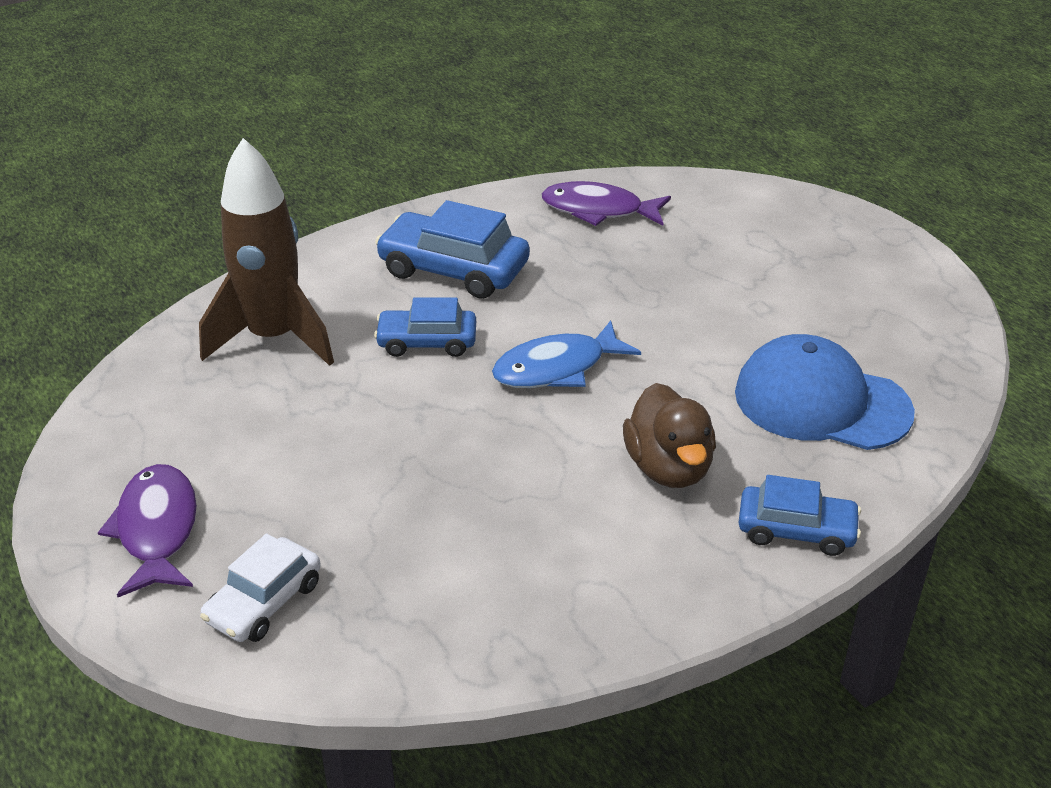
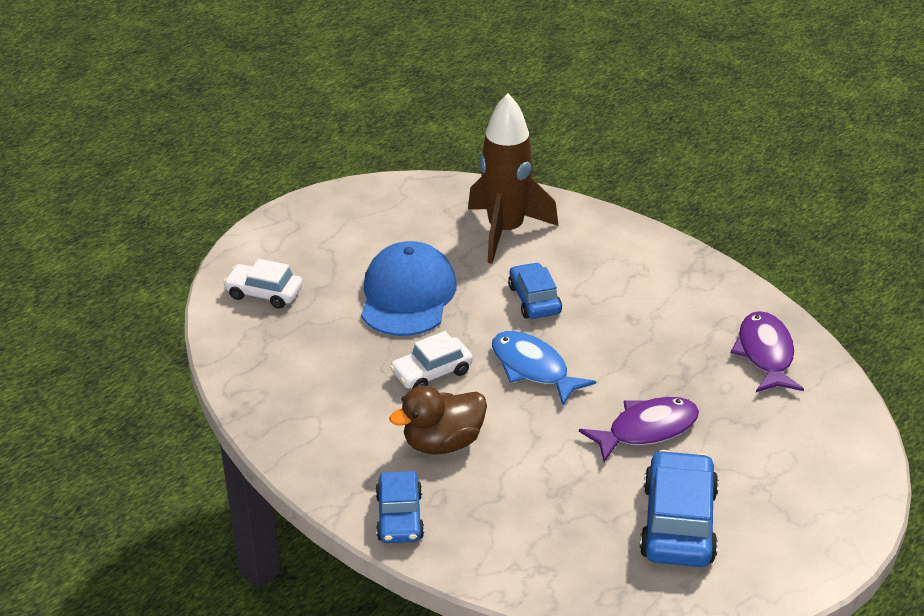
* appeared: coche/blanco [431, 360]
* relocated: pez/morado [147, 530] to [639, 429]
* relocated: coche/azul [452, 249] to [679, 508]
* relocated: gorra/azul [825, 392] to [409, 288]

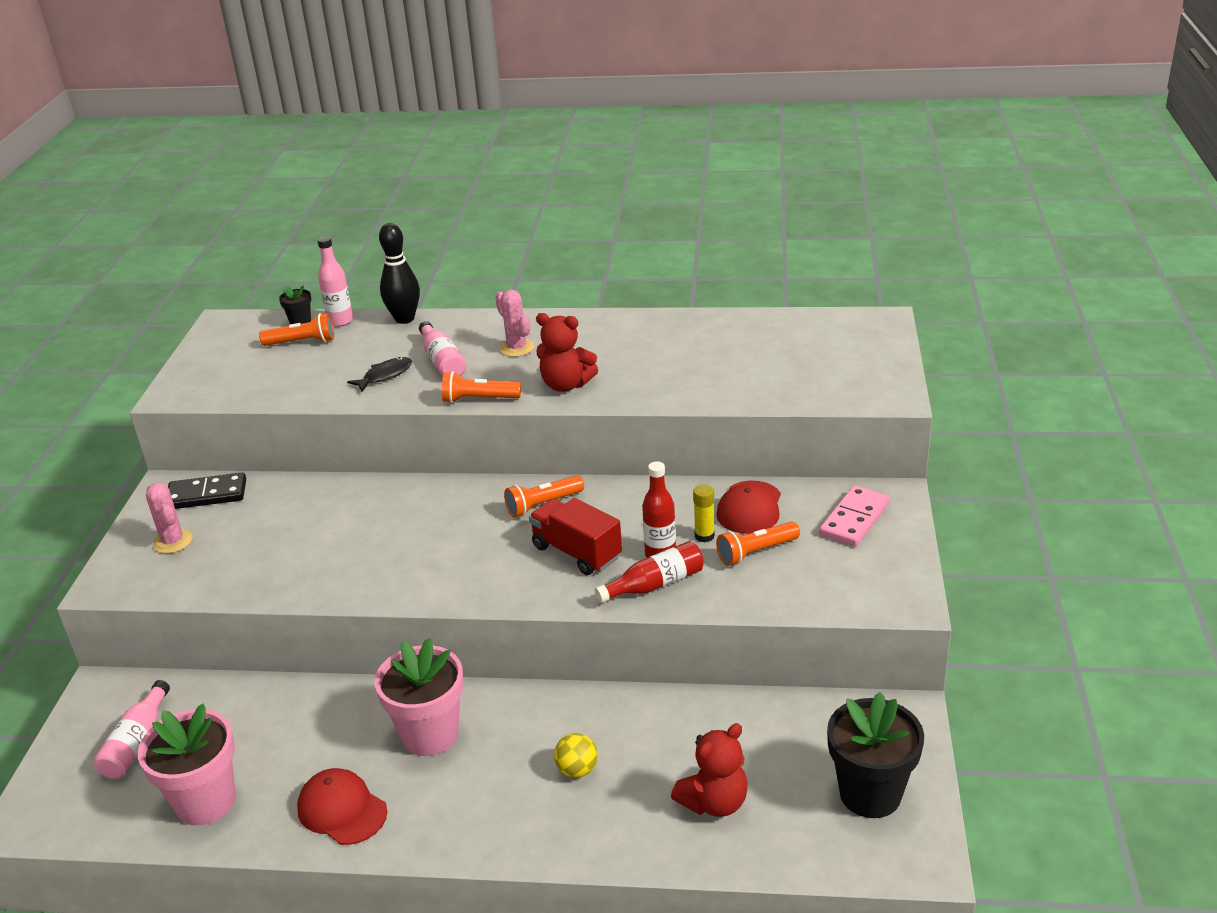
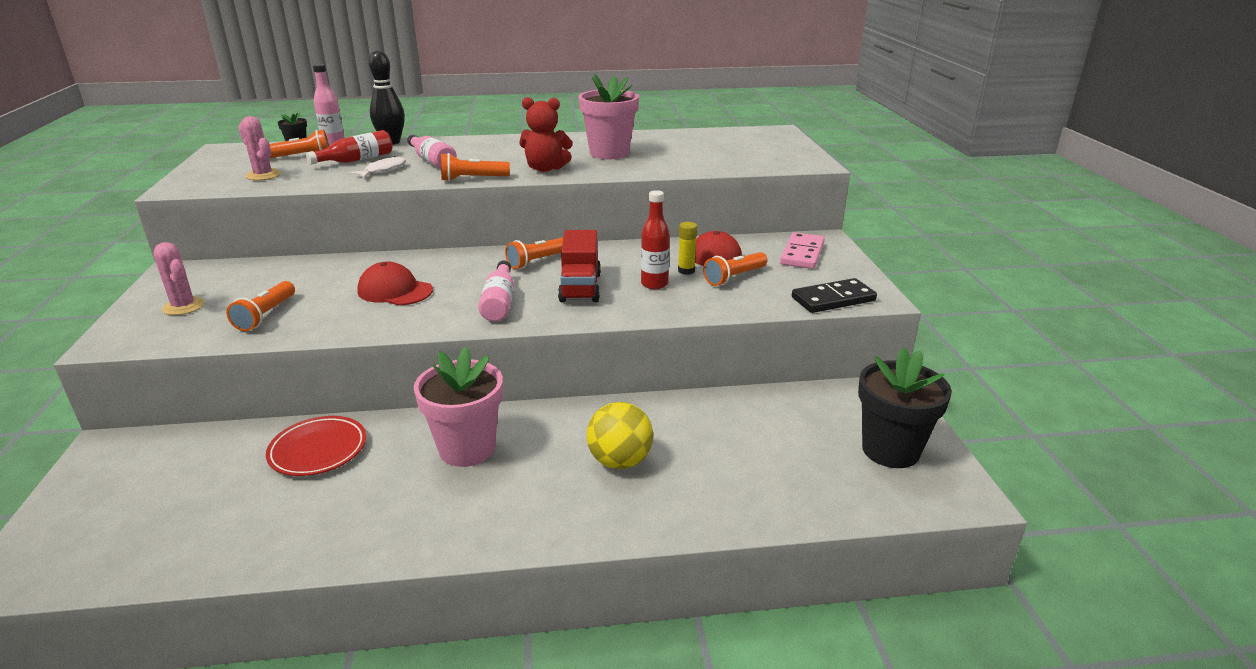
* missing: osito/rojo [709, 770]
* appeared: lámpara de mano/naranja [260, 306]
* appeared: plato/rojo [316, 446]
* relocated: botella/rosa [131, 729] to [496, 290]
* relocated: maceta/rosa [187, 764] to [609, 116]
* relocated: ficha de dominó/negro [207, 491] to [834, 295]
* relocated: gorra/rojo [342, 806] to [395, 284]
* relocated: cactus/rosa [515, 323] to [259, 148]
* relocated: botella/rojo [649, 572] to [349, 147]
* colour: pez/negro [379, 374] to pez/blanco [377, 167]
* spun: camión/rojo [575, 536] = [579, 266] 120 degrees counterclockwise
* size: pelota/amarillo [576, 755] = [620, 435] x1.58

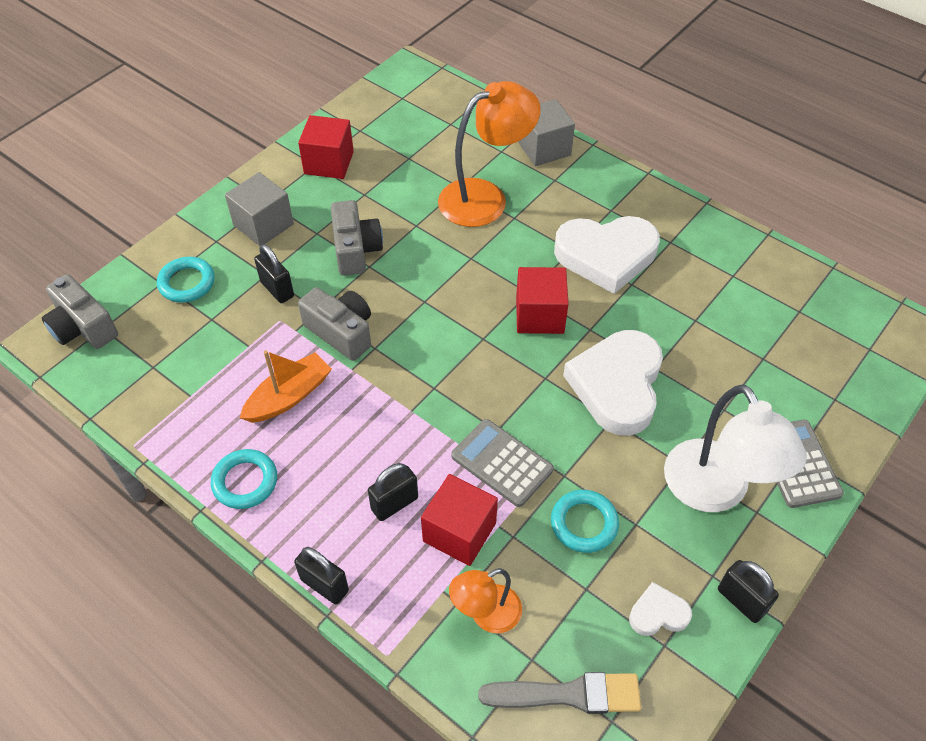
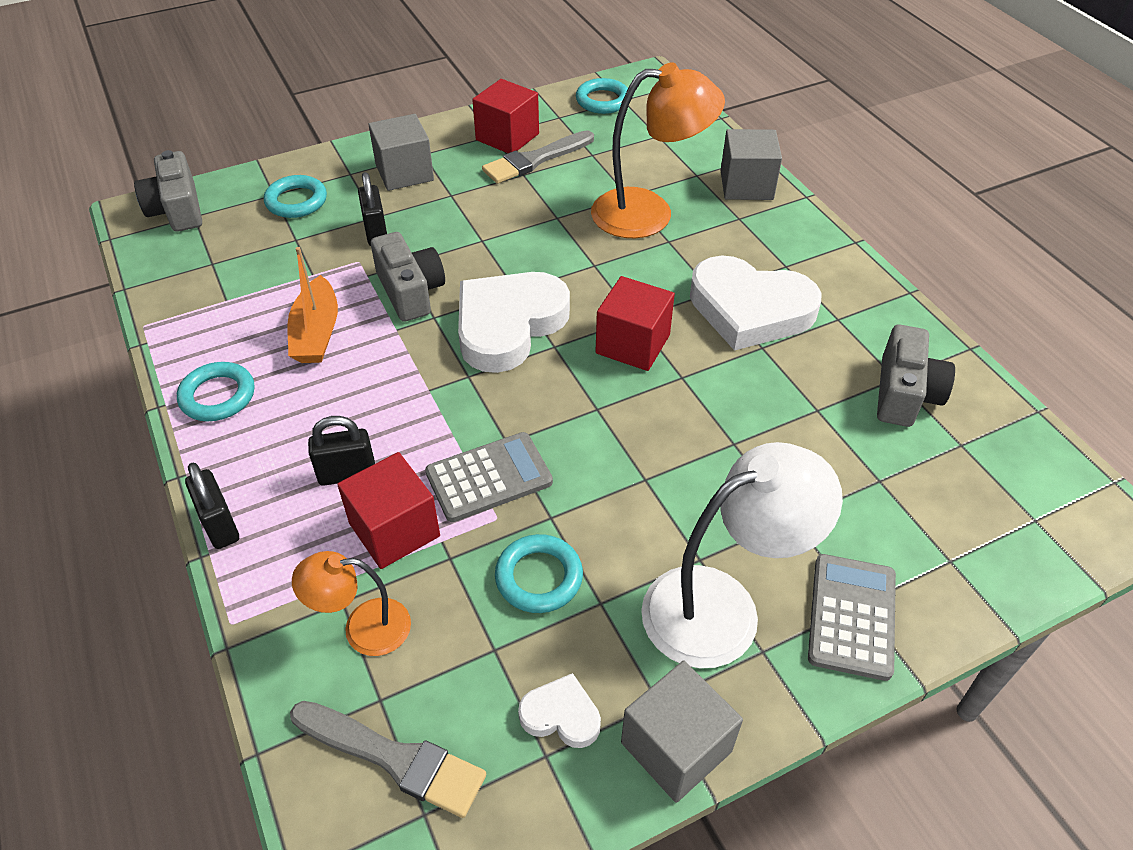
* appeared: pincel/gris [538, 157]
* appeared: anillo/turquesa [602, 96]
* relocated: cámara/gris [357, 238] to [916, 375]
* relocated: corazón/blanco [613, 383] to [514, 322]
* exchanged: candado/negro [748, 591] to cubo/gris [682, 732]
* spun: barco/naranja [286, 386] = [313, 305] 105 degrees clockwise
* spun: calculadora/gris [502, 463] = [489, 477] 90 degrees clockwise
* spun: lámpara/blanco [735, 448] = [742, 555] 120 degrees counterclockwise

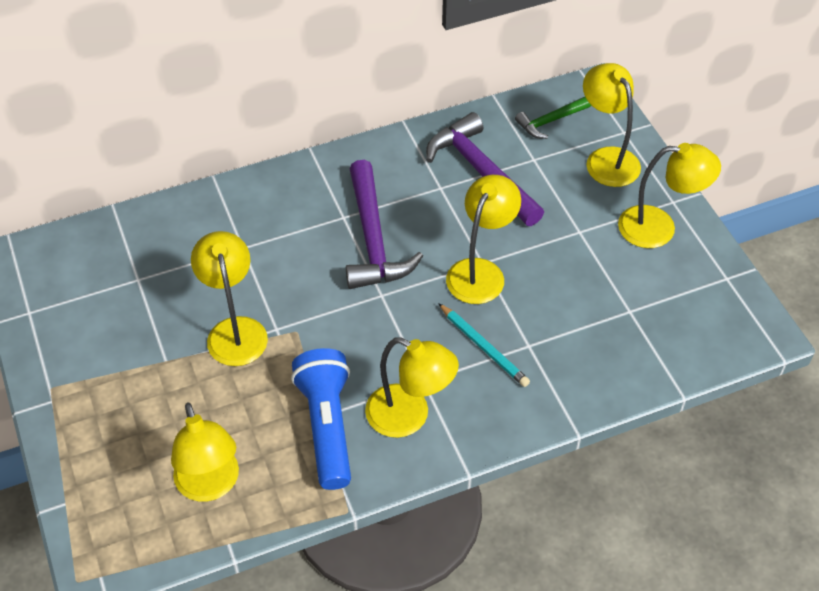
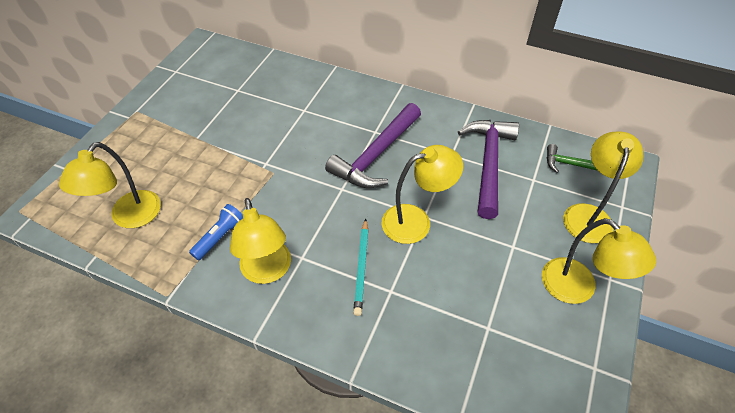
* missing: lámpara/amarillo [229, 298]
* size: lámpara de mano/azul [321, 419] = [216, 232] x0.57

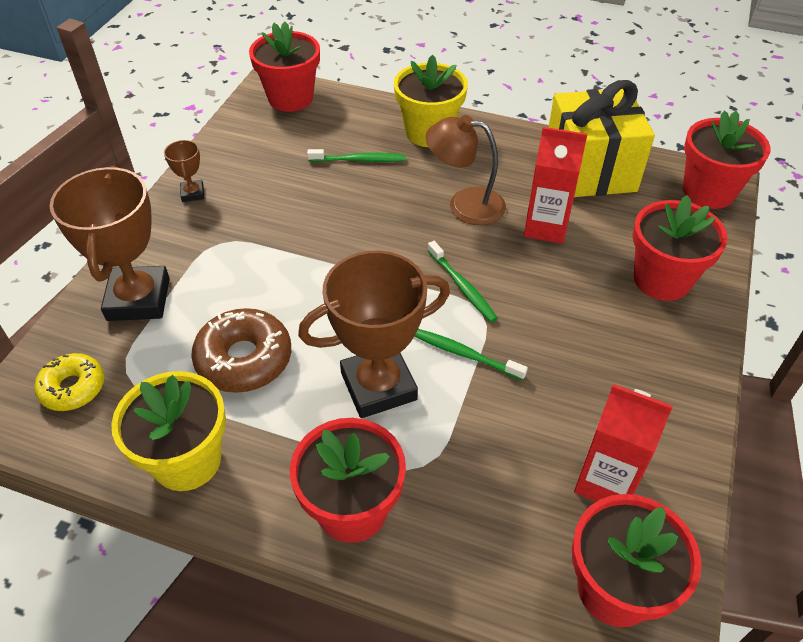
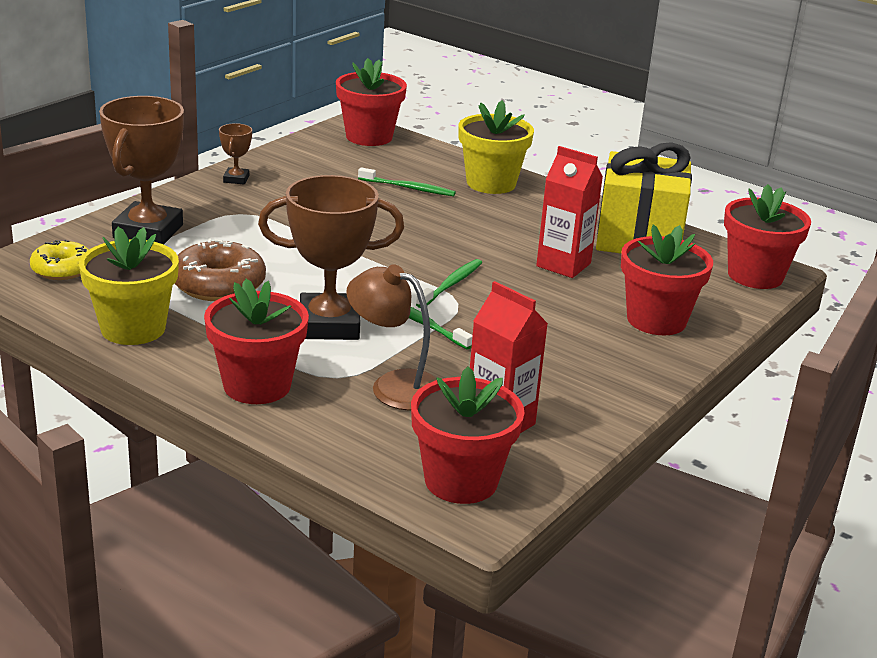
* relocated: lámpara/marrón [465, 170] to [391, 337]
* spun: cepillo de dientes/verde [462, 281] = [449, 283] 135 degrees counterclockwise

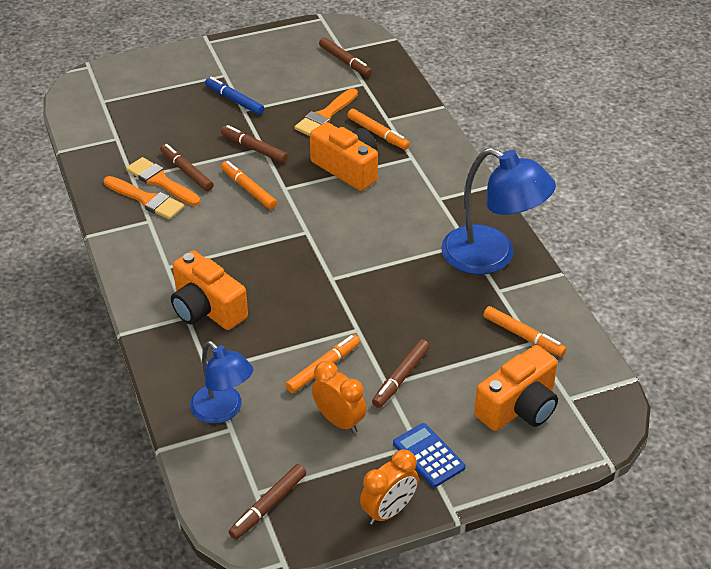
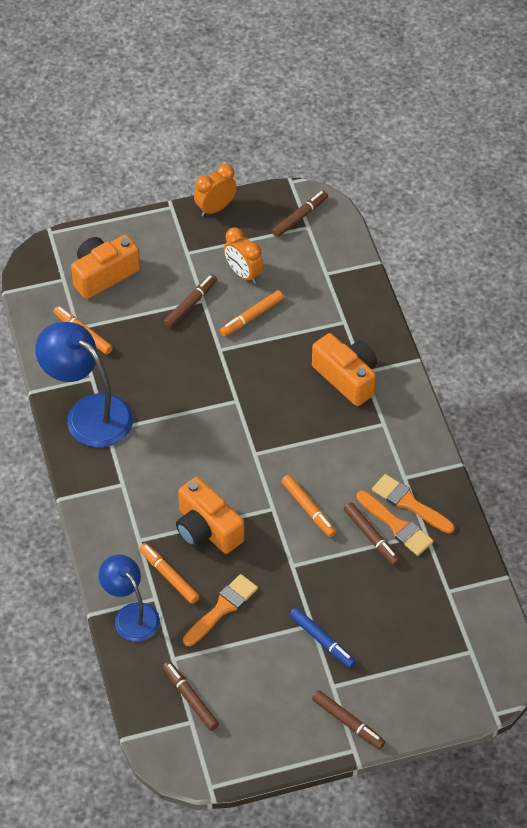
* missing: calculadora/azul [429, 455]
* relocated: lámpara/azul [221, 382] to [129, 598]
* relocated: rotulador/marrón [254, 144] to [348, 719]

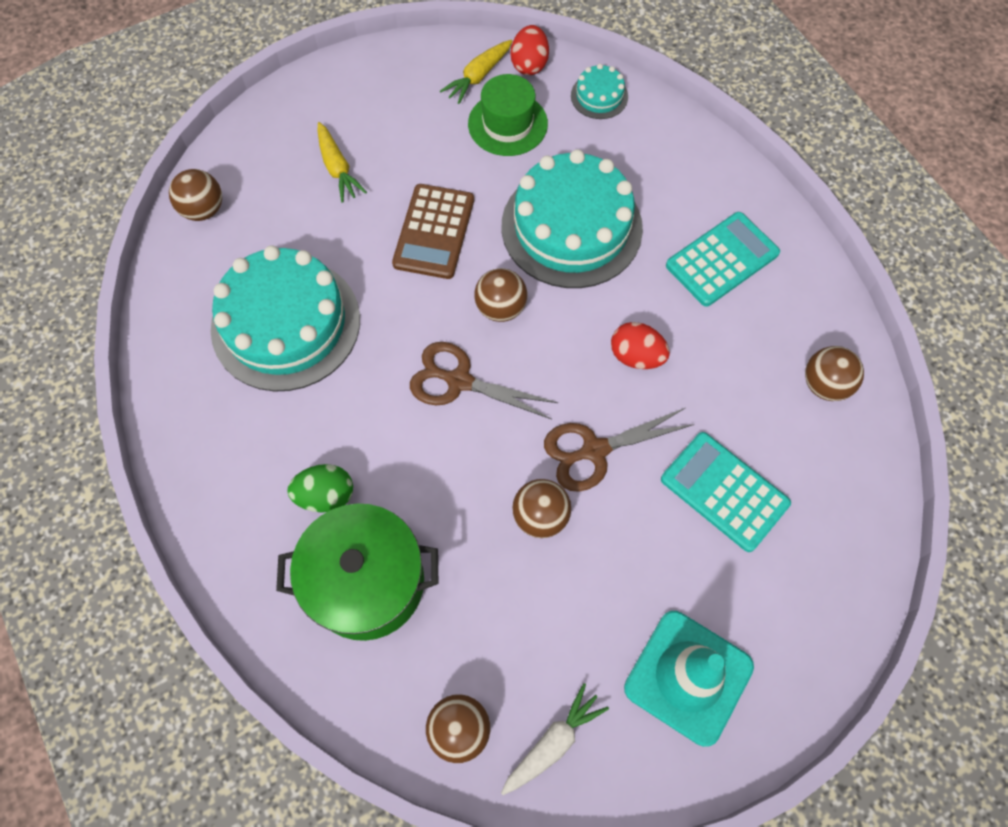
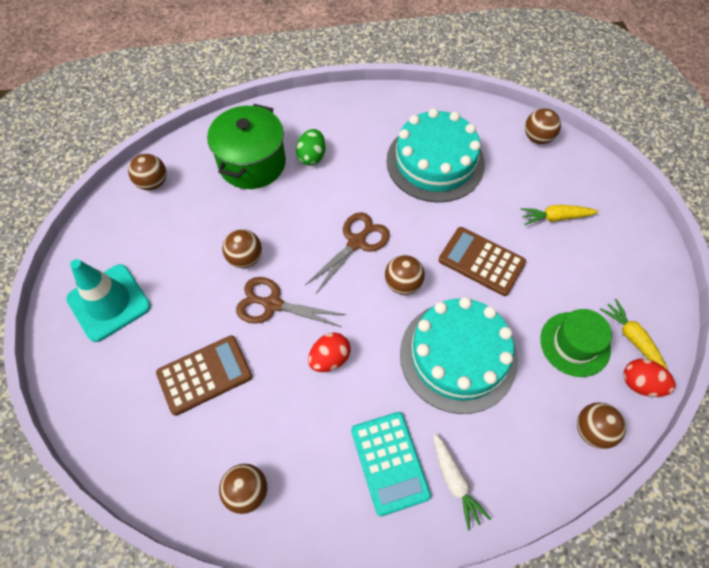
* relocated: zanahoria/blanco [555, 739] to [462, 482]
* exchanged: tarta/turquesa [599, 91] to pelota/marrón [601, 425]
* colour: calculadora/turquesa [726, 492] to calculadora/marrón [204, 375]
* spun: tijeras/marrón [619, 450] = [291, 302] 75 degrees counterclockwise

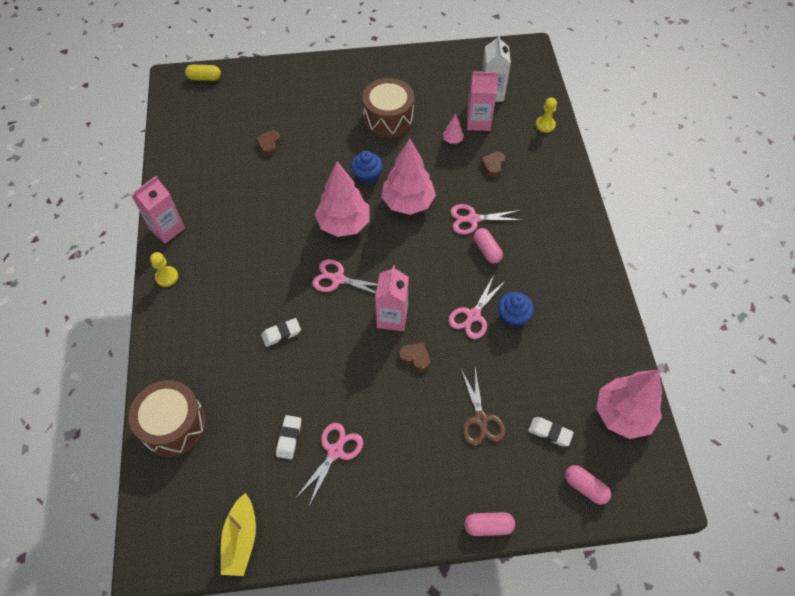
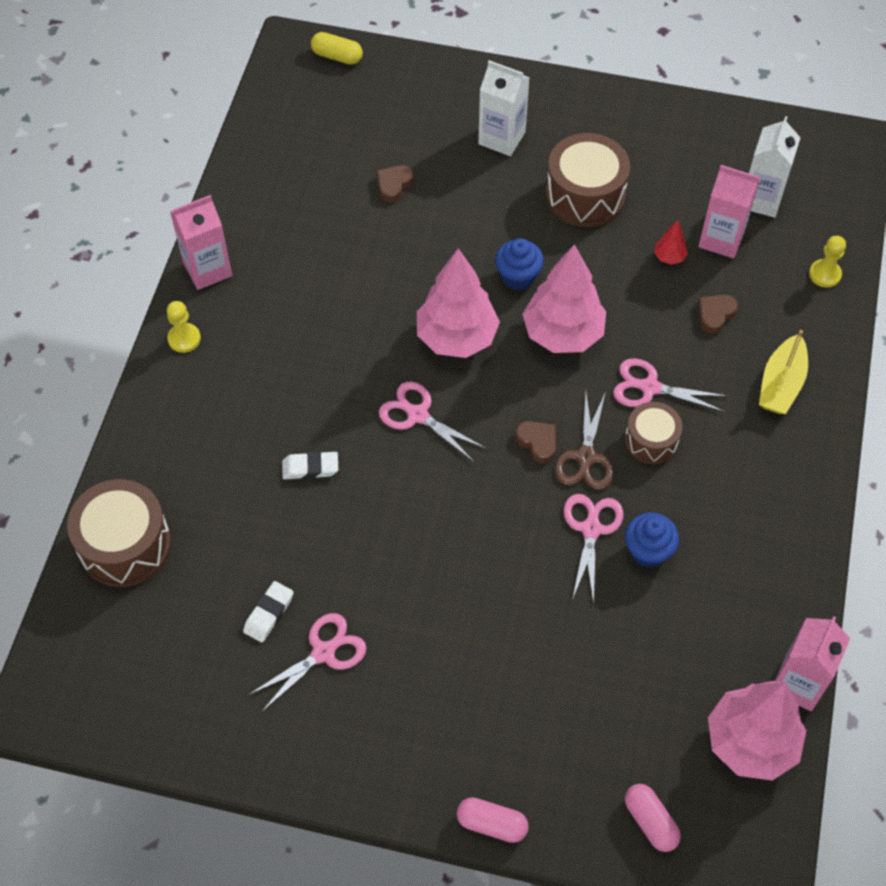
* missing: goma de borrar/blanco [551, 431]
* appeared: cartón de leche/blanco [504, 108]
* relocated: barco/amarillo [238, 534] to [783, 372]
* relocated: cartón de leche/rosa [392, 298] to [812, 663]
* relocated: corazón/marrón [414, 357] to [535, 442]
* relocated: tijeras/marrón [483, 407] to [584, 440]
* exchanged: cápsula/rosa [488, 246] to tambor/marrón [653, 433]
* colour: árbol/rosa [453, 128] to árbol/rojo [671, 242]
* spun: tijeras/rosa [476, 307] = [593, 549] 135 degrees clockwise

